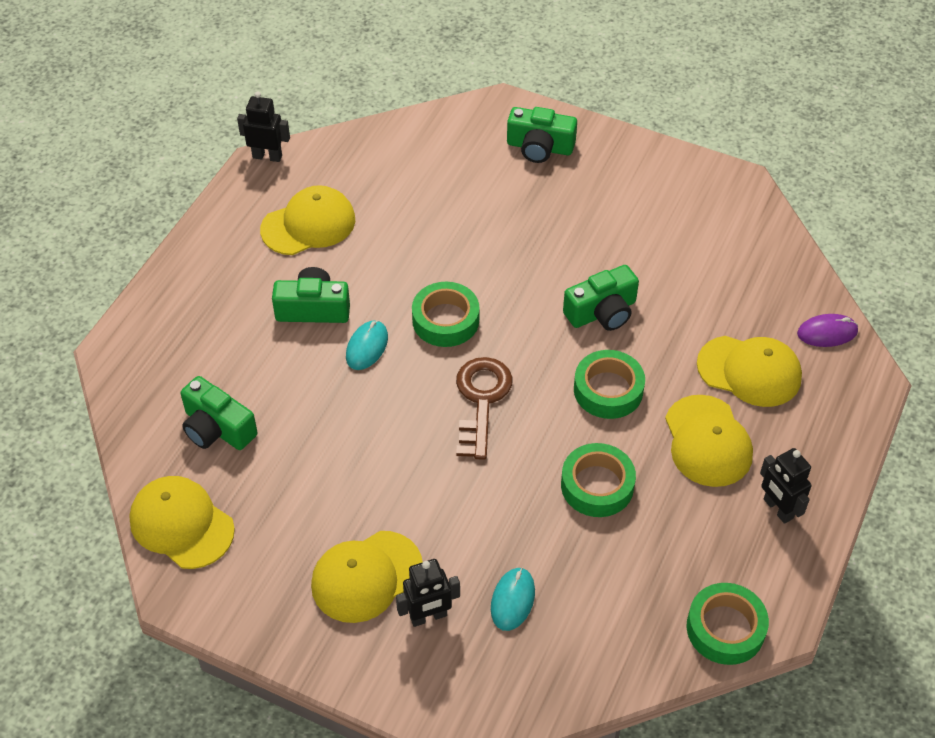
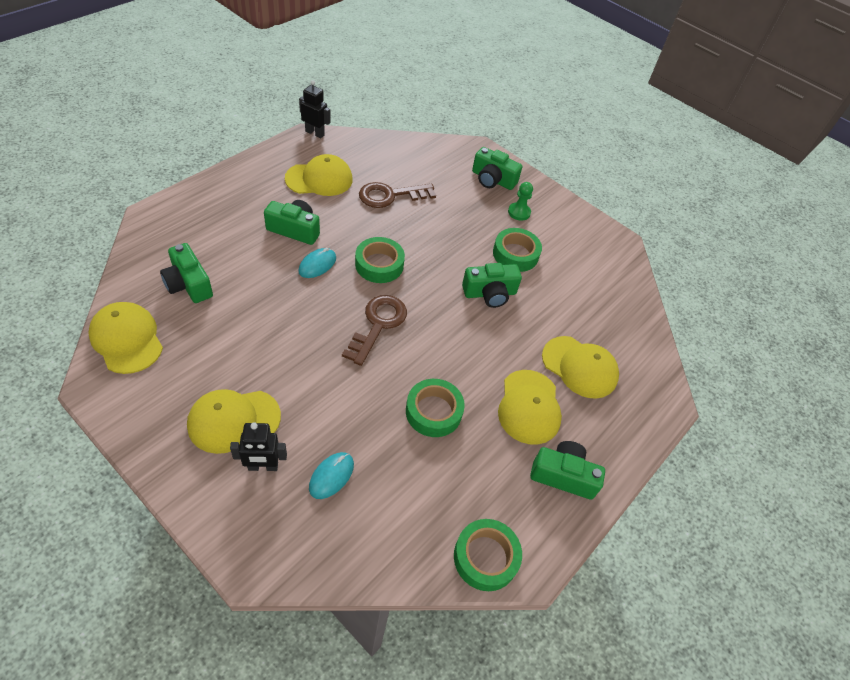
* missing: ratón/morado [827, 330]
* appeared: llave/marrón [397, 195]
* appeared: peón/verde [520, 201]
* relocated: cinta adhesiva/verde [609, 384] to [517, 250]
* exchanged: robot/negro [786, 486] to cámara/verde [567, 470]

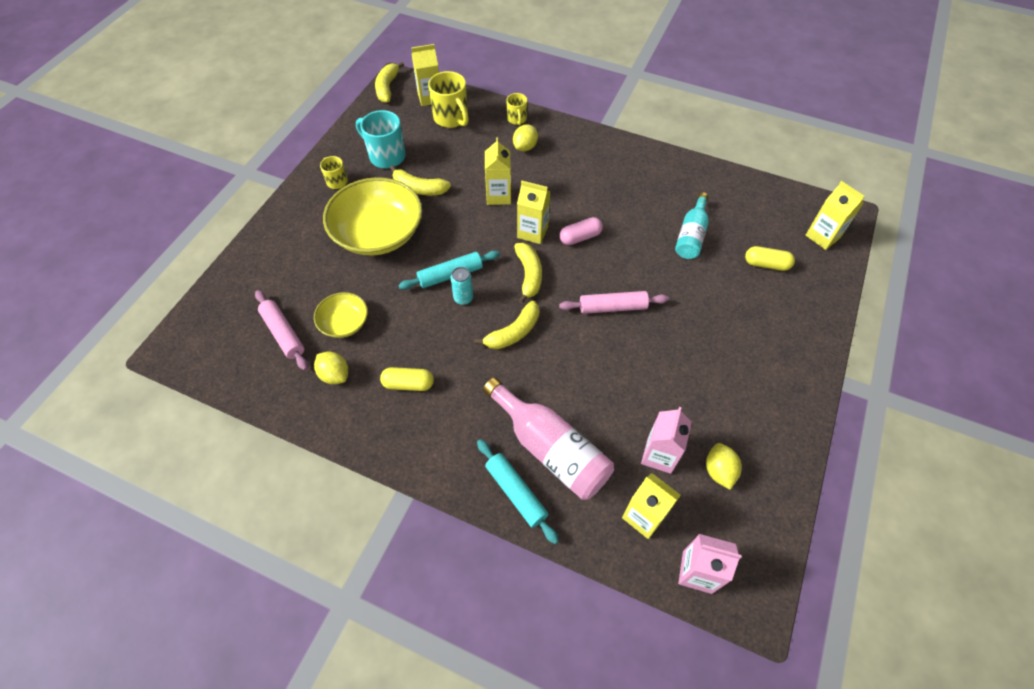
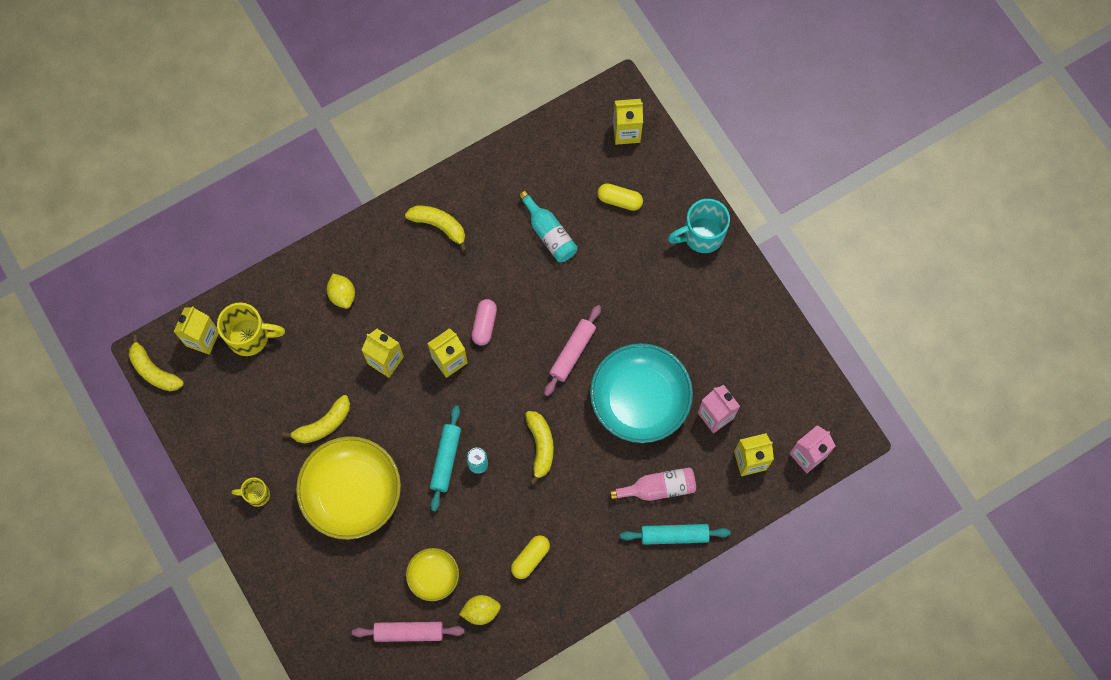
* missing: taza/amarillo [516, 109]
* missing: limón/amarillo [724, 466]
* appeared: cuenco/turquesa [641, 393]
* relocated: taza/turquesa [381, 139] to [699, 226]
* relocated: plátano/amarillo [528, 273] to [436, 229]
* spun: cápsula/amarillo [770, 258] = [620, 197] 60 degrees clockwise
* size: botella/rosa [548, 438] = [653, 484] x0.64

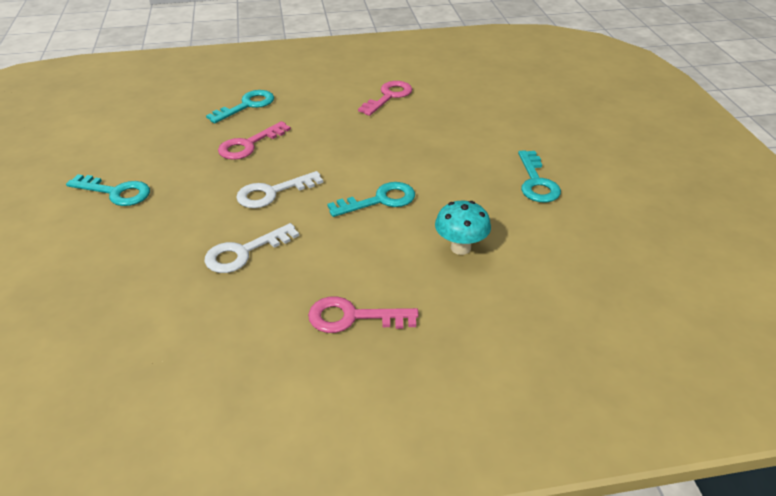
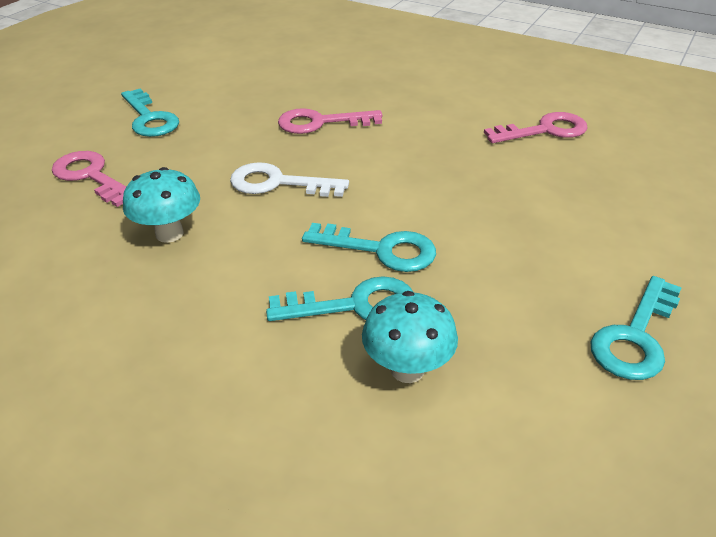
* relocated: llave/turquesa [240, 107] to [339, 298]
* relocated: llave/rosa [363, 314] to [89, 179]
* exchanged: llave/blanco [251, 248] to seta/turquesa [161, 205]

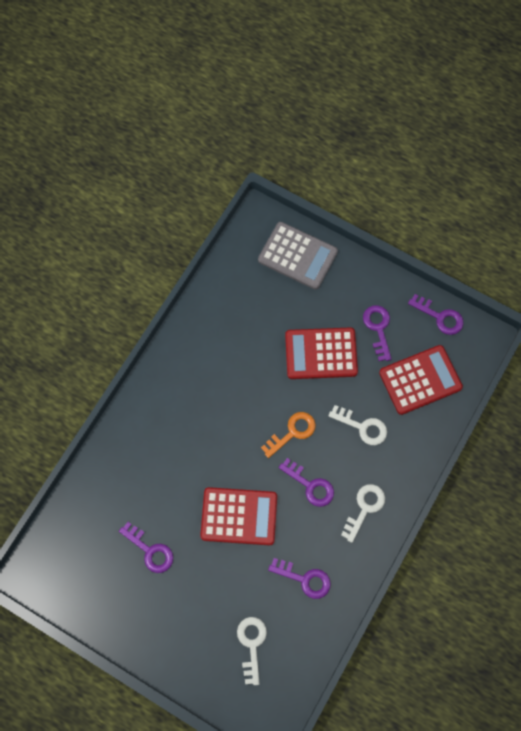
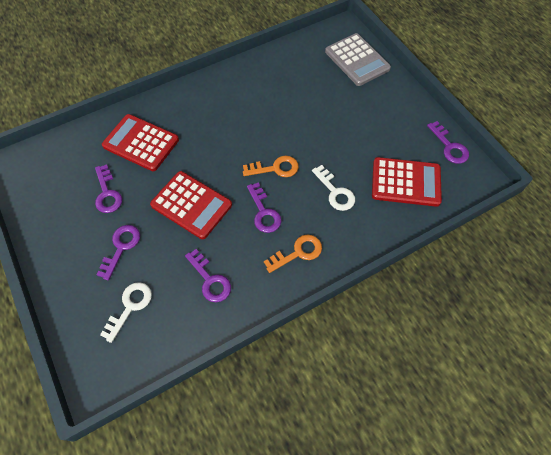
* relocated: calculadora/rojo [321, 353] to [140, 142]
* relocated: llave/morado [377, 333] to [118, 253]
* colour: llave/blanco [363, 513] to llave/naranja [293, 254]

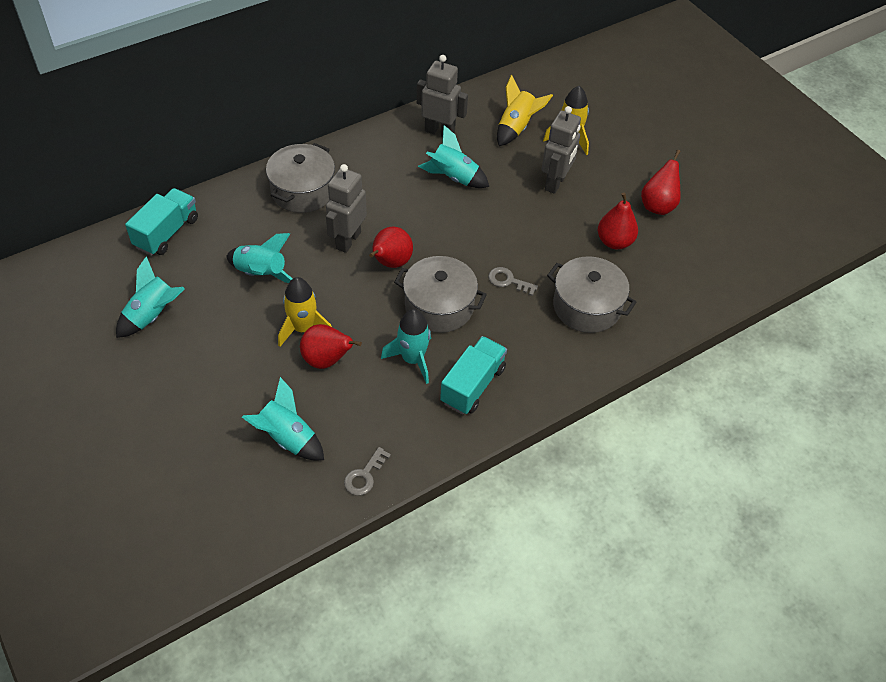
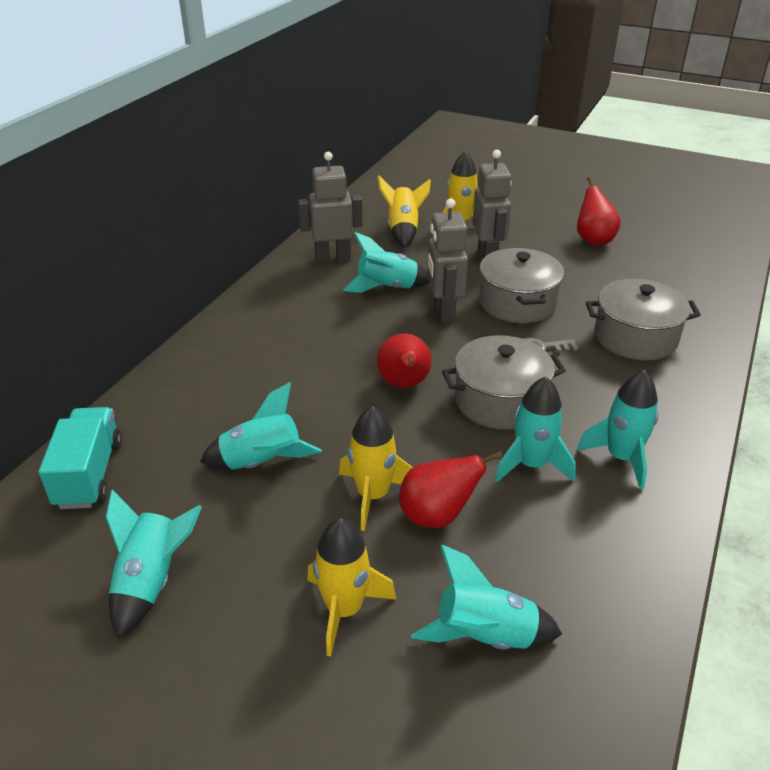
* missing: llave/gris [367, 471]
* missing: pera/rojo [618, 220]
* appeared: cohete/amarillo [351, 587]
* relocated: olla/gris [300, 178] to [521, 285]
* relocated: robot/gris [346, 208] to [447, 261]
* exchanged: camión/turquesa [473, 375] to cohete/turquesa [618, 430]

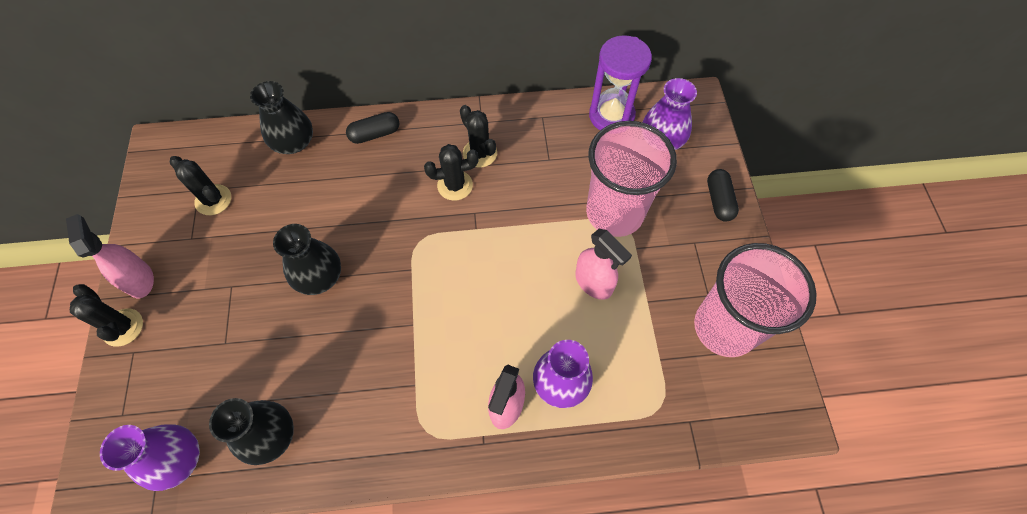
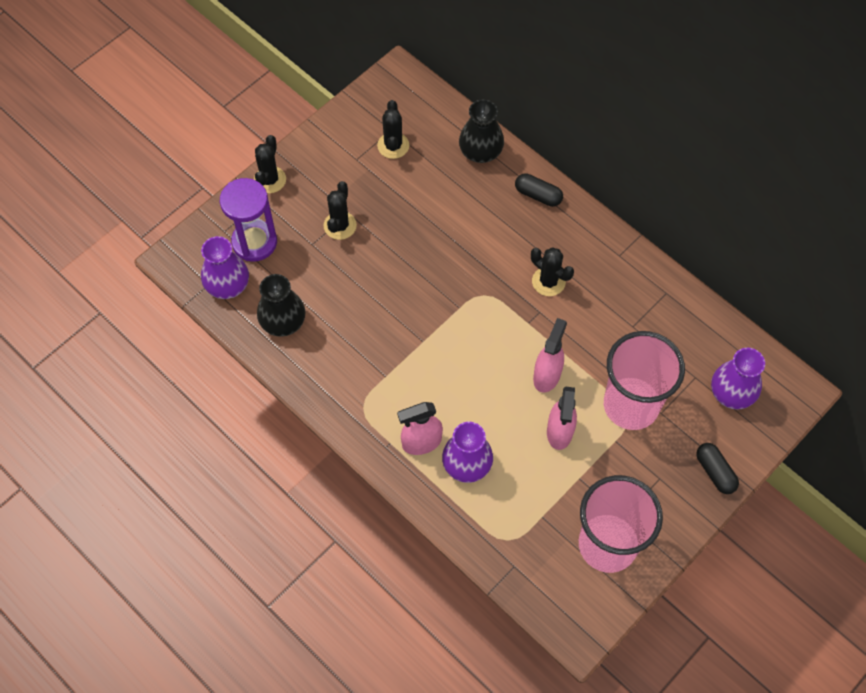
* missing: florero/negro [307, 259]
* relocated: pulverizador/rosa [110, 256] to [550, 355]
* relocated: cactus/negro [478, 136] to [340, 210]
* relocated: reloj de arena/morado [620, 82] to [248, 220]
* spun: cápsula/negro [723, 195] = [717, 468] 75 degrees counterclockwise

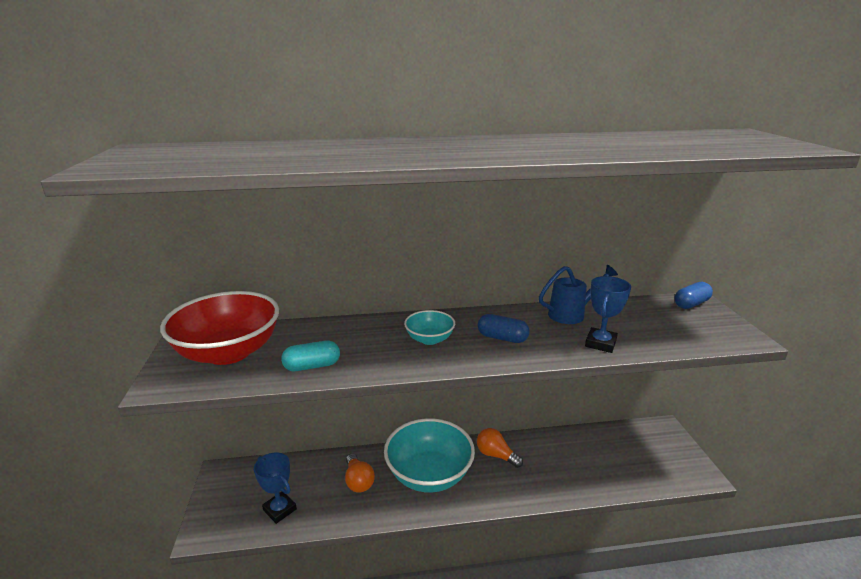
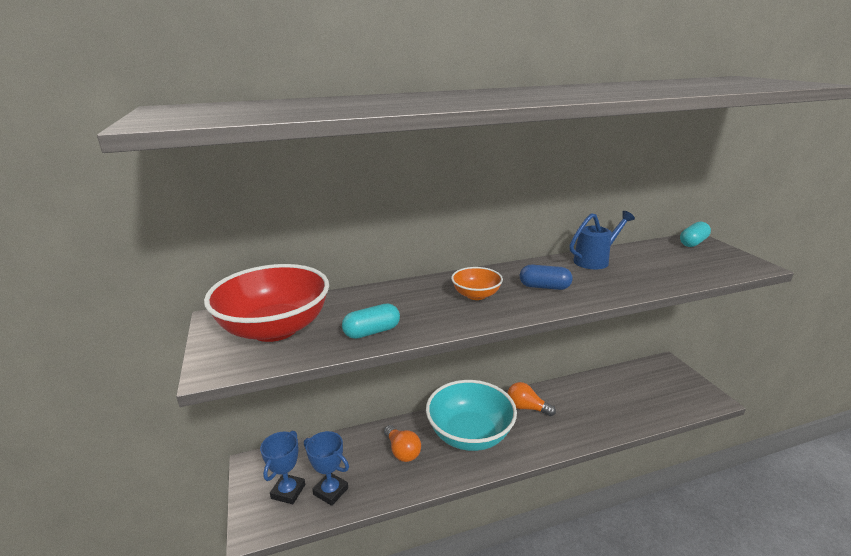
* relocated: trofeo/azul [608, 314] to [282, 467]
* colour: cuenco/turquesa [429, 327] to cuenco/naranja [477, 283]
* colour: cápsula/azul [693, 295] to cápsula/turquesa [695, 234]

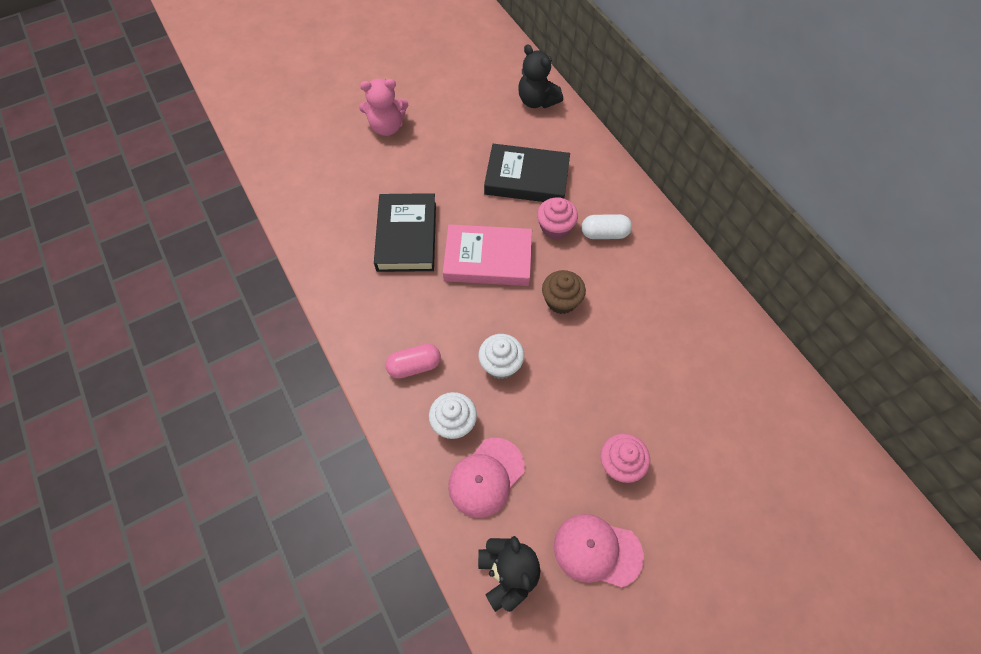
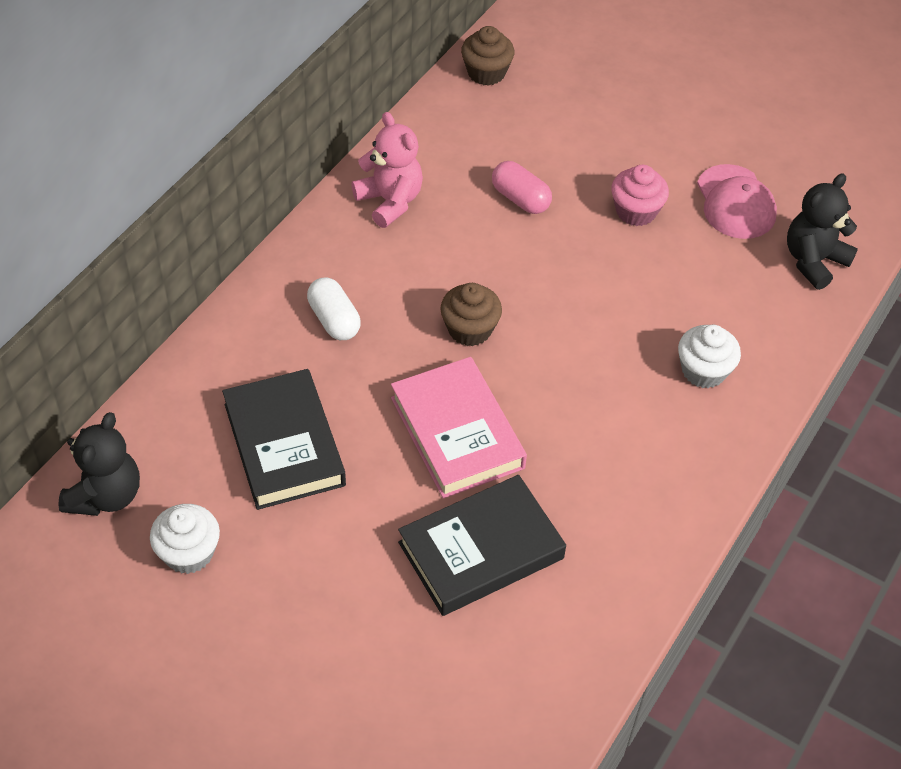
* missing: gorra/rosa [486, 478]
* missing: magdalena/rosa [557, 218]
* appeared: magdalena/marrón [487, 56]
* relocated: osito/rosa [383, 107] to [387, 170]
* relocated: cápsula/rosa [413, 361] to [522, 187]
* relocated: magdalena/blanco [501, 356] to [185, 539]

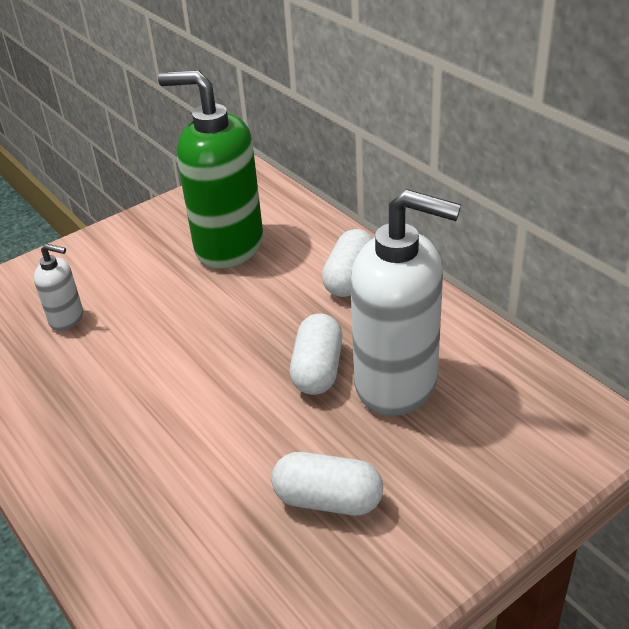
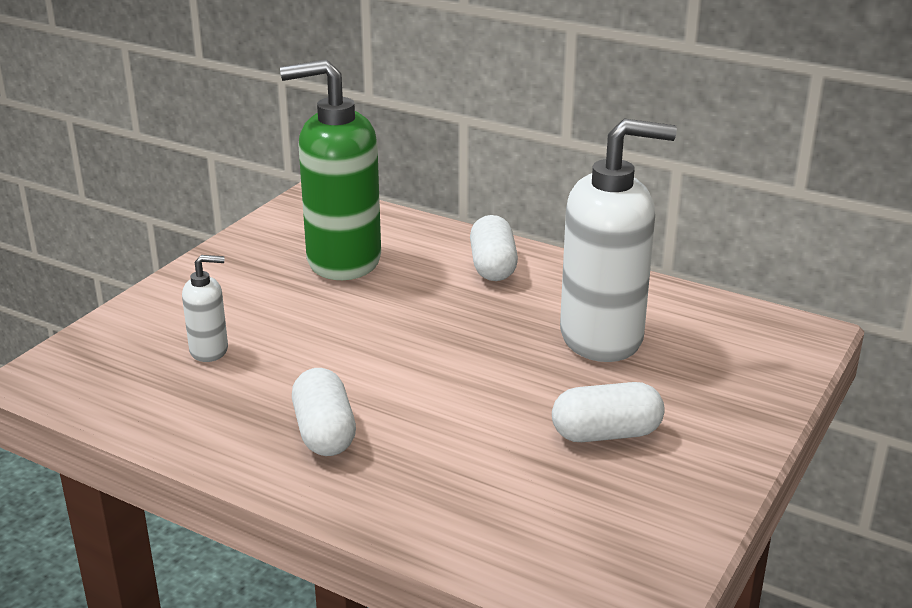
* relocated: cápsula/blanco [316, 354] to [324, 412]

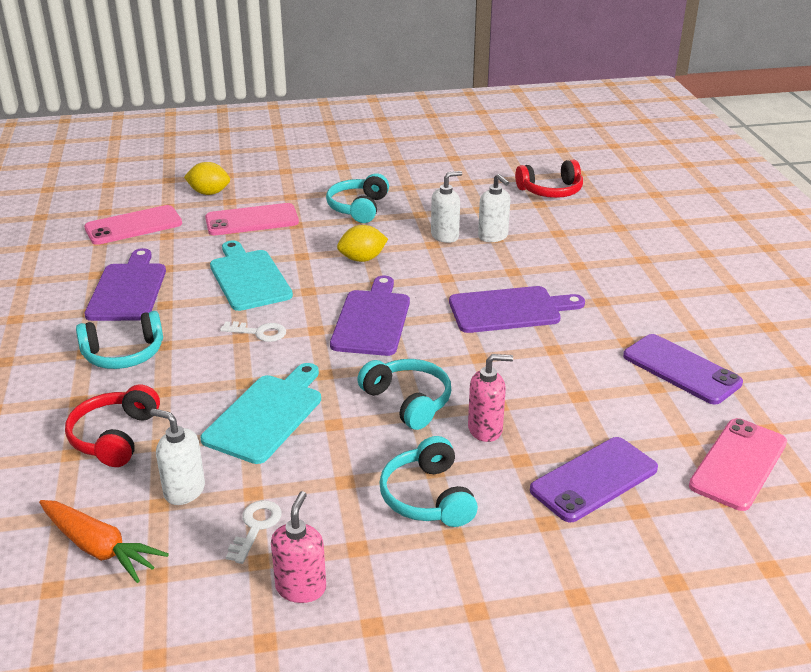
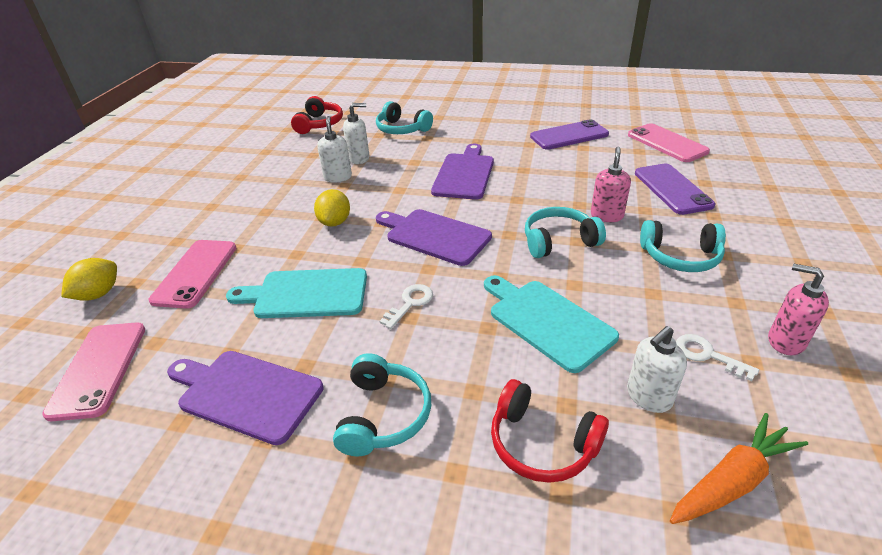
* relocated: auriculares/turquesa [357, 198] to [404, 117]

